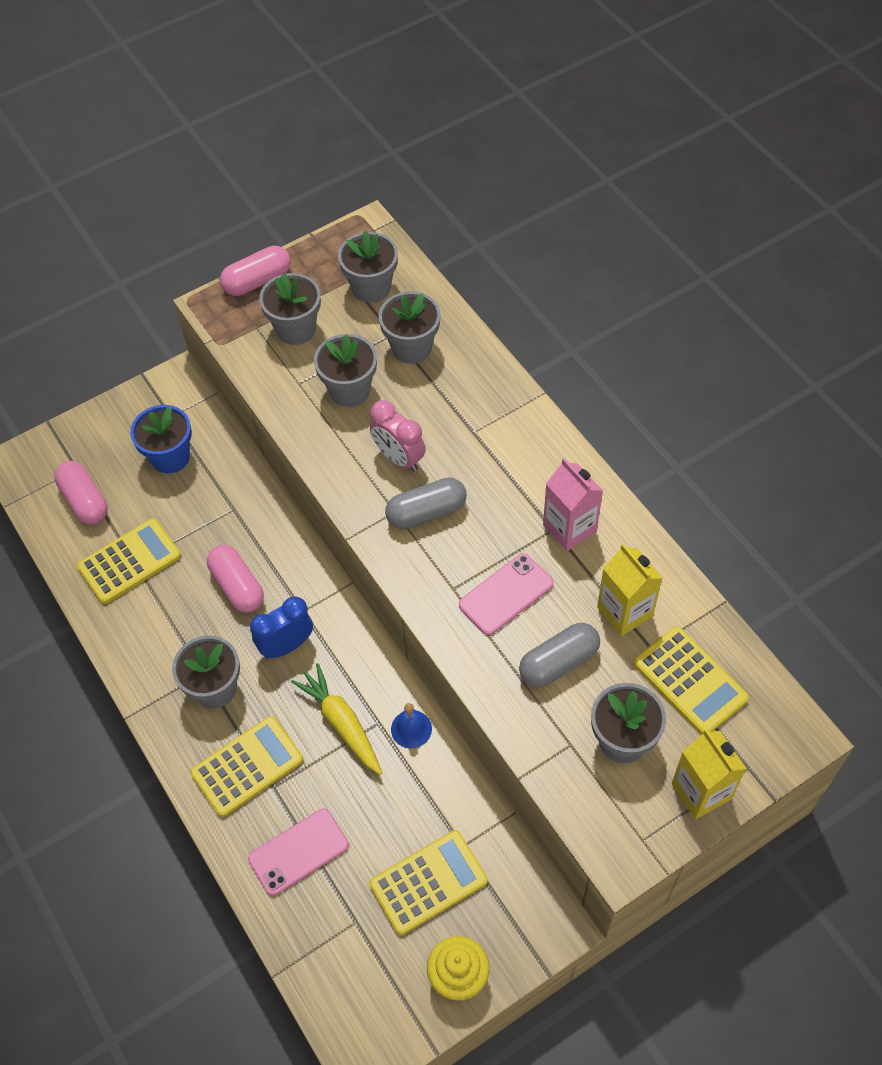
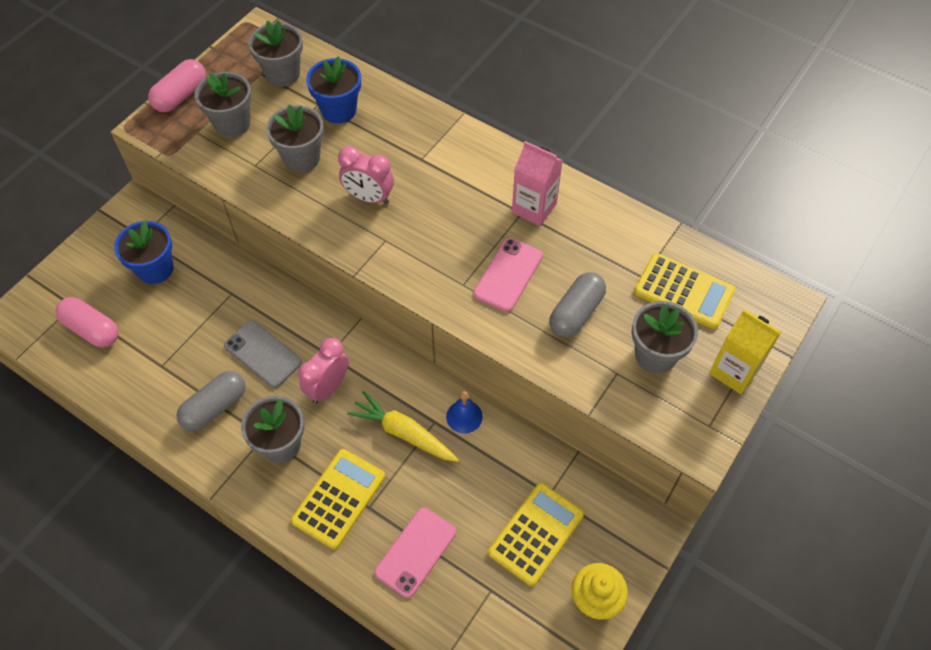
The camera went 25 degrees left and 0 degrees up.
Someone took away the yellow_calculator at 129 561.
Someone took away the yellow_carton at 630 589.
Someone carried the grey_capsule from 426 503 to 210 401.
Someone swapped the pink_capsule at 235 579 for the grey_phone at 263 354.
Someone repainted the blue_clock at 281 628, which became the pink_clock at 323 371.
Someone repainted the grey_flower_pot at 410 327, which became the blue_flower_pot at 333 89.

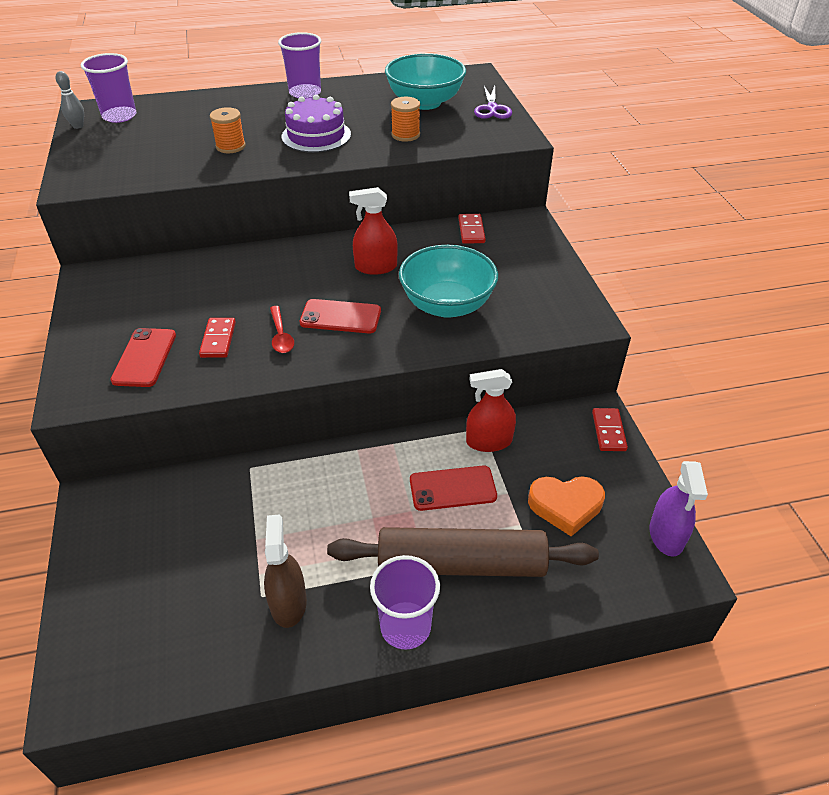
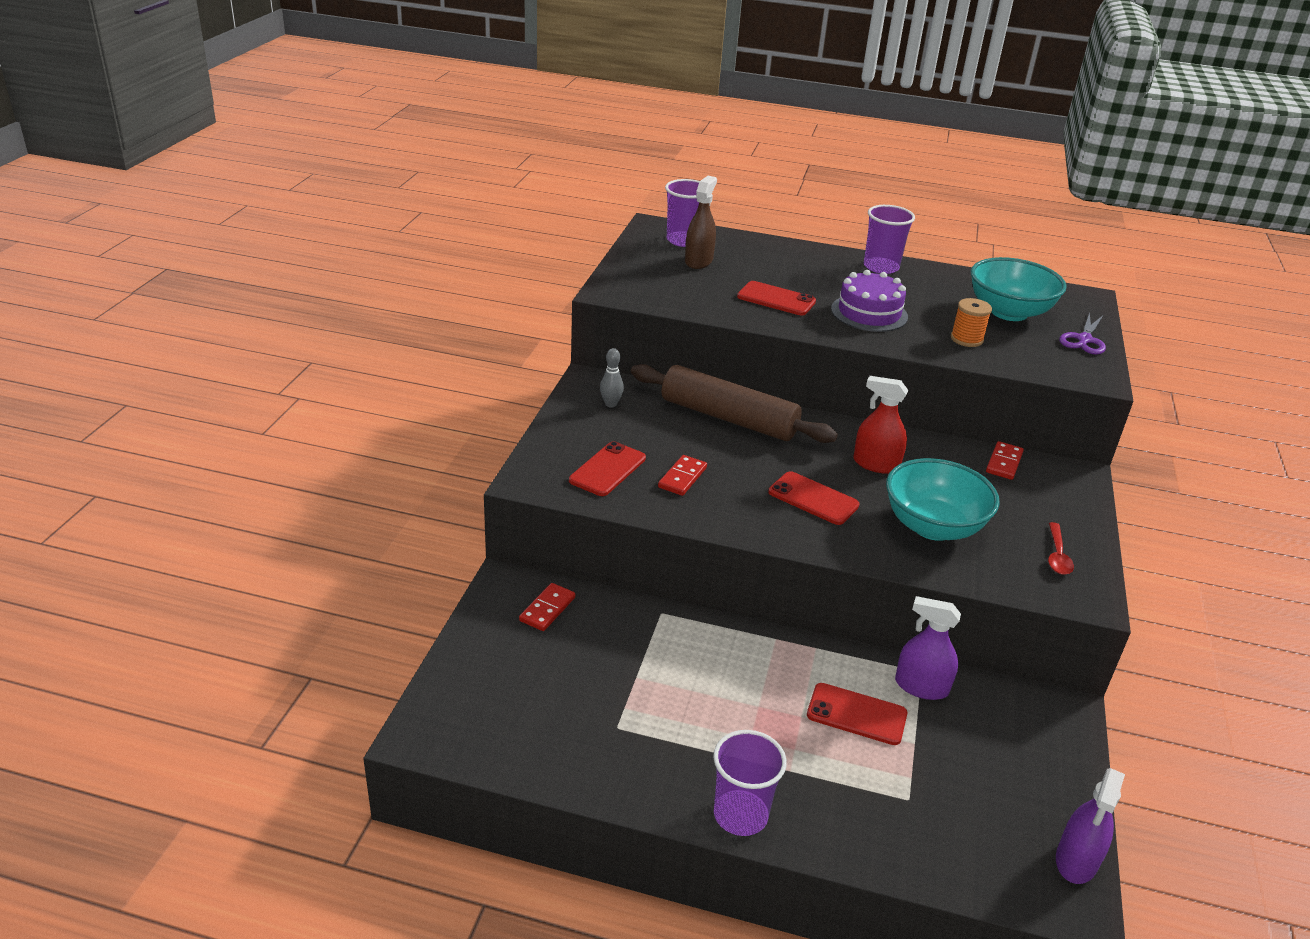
The camera went 25 degrees right and 10 degrees down.
Someone took away the orange_heart at 566 506.
Someone carried the grey_bowling_pin from 70 100 to 612 378.
Someone carried the brown_spray_bottle from 285 571 to 701 222.
Someone carried the red_spoon from 282 329 to 1061 548.
Someone carried the brown_rolling_pin from 463 552 to 734 403.
Someone carried the red_domino from 610 429 to 547 607.
Someone swapped the orange_spool at 228 130 for the red_phone at 776 298.
Someone repainted the red_spray_bottle at 491 410, which became the purple_spray_bottle at 928 648.

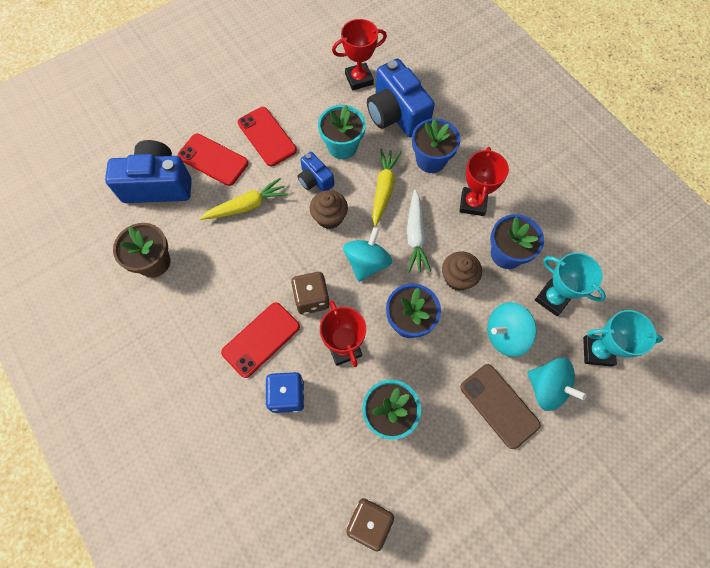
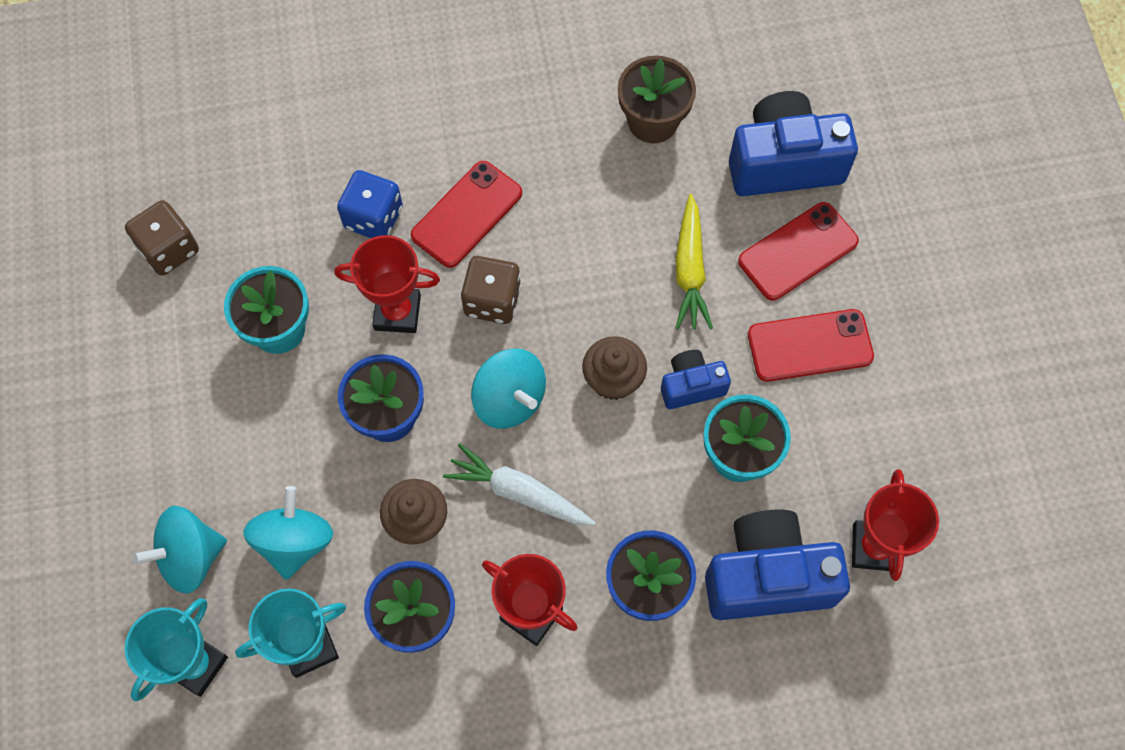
The camera went 115 degrees right and 0 degrees up.
Someone took away the yellow_carrot at 386 188.
Someone took away the brown_phone at 500 406.
Someone rotated the blue_camera at 148 171 by 120 degrees counterclockwise.
Someone rotated the red_phone at 260 340 by 60 degrees clockwise.

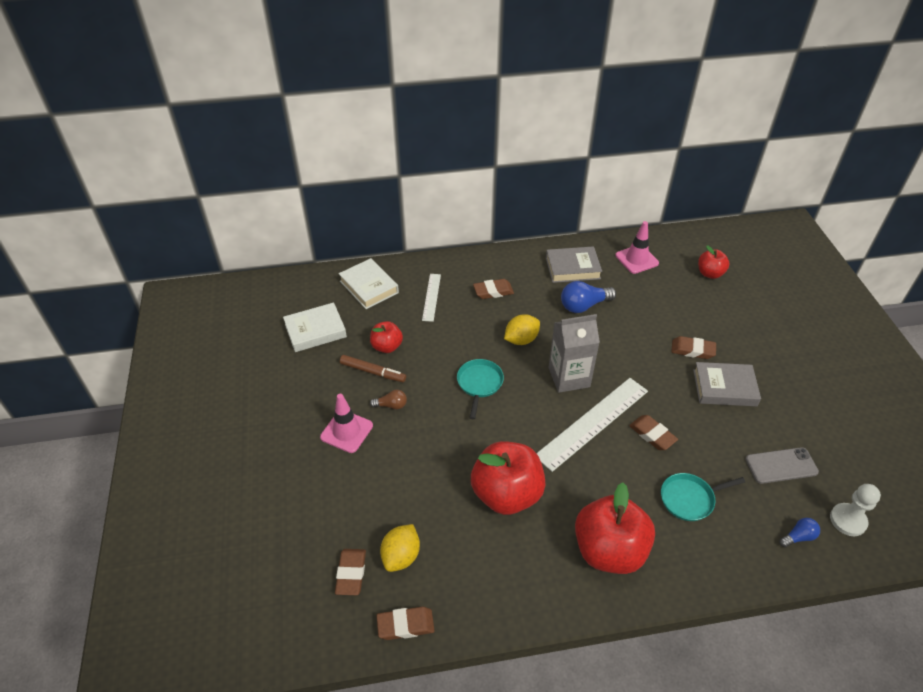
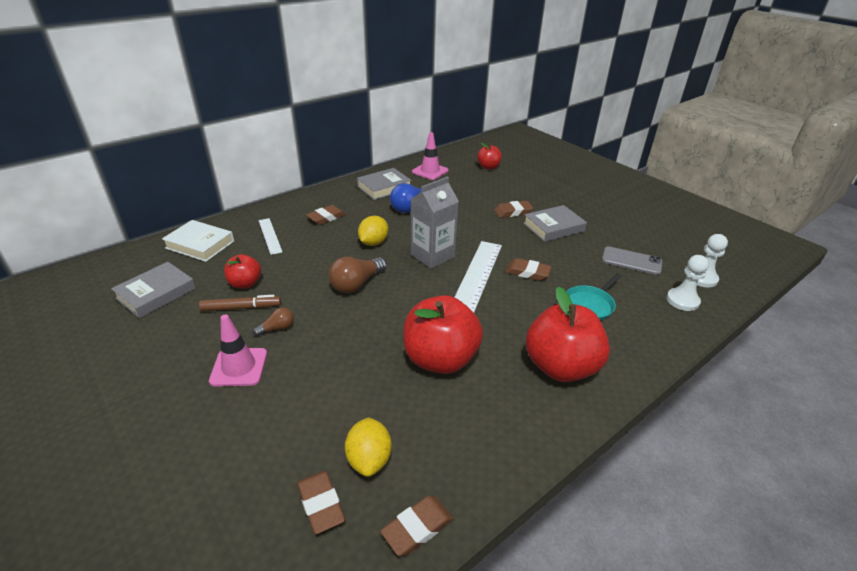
The camera went 30 degrees left and 10 degrees down.
Someone swapped the turquoise_pan at 480 389 for the brown_light_bulb at 358 275.
Someone swapped the blue_light_bulb at 799 533 for the white_pawn at 687 283.
Someone repainted the white_book at 315 327, which became the grey_book at 153 290.
Someone rotated the grey_phone at 782 465 by 60 degrees clockwise.

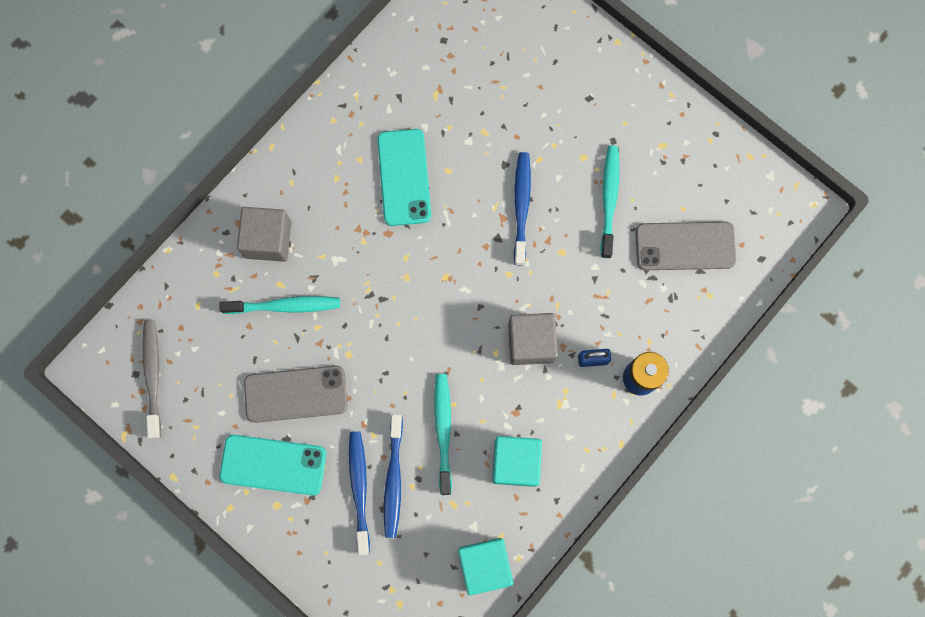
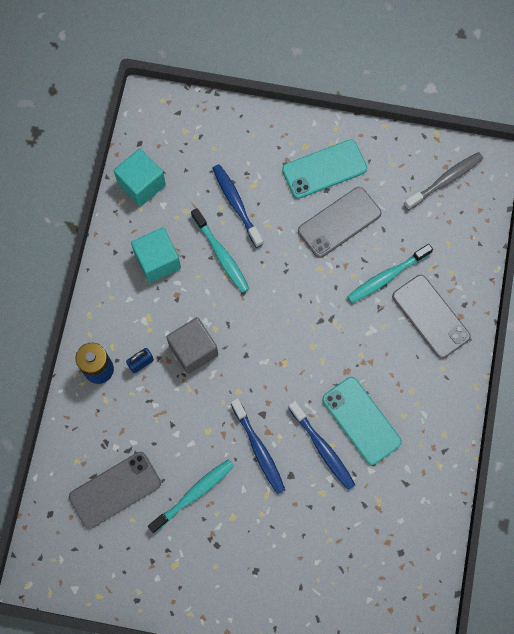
The camera went 150 degrees right and 5 degrees down.
Someone carried the blue_toothbrush from 359 493 to 321 445.
Someone swapped the grey_cube at 264 234 for the grey_phone at 431 317.
Someone rotated the grey_toothbrush at 151 379 by 90 degrees counterclockwise.
Someone rotated the turquoise_toothbrush at 609 201 by 105 degrees counterclockwise.

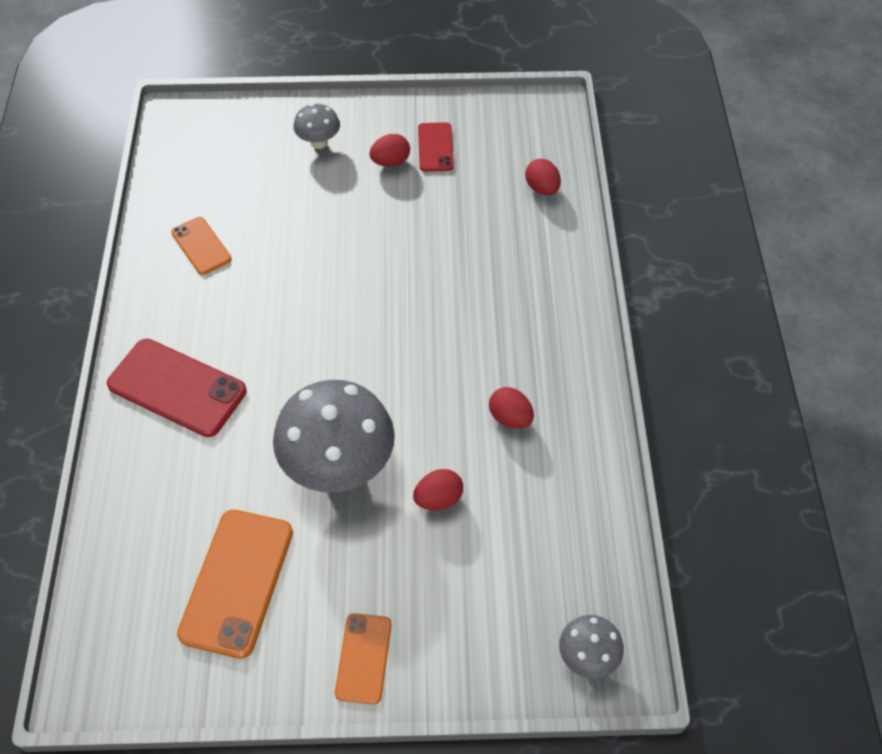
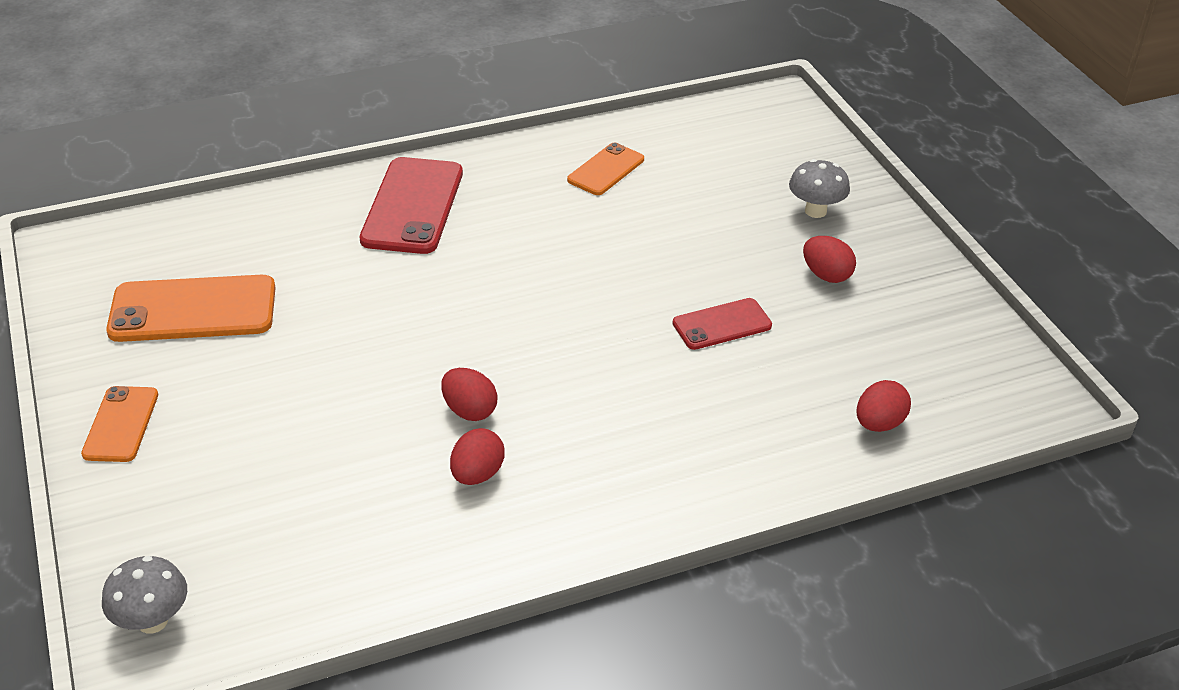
The camera went 70 degrees right and 15 degrees down.
Someone took away the grey_mushroom at 334 436.
Someone carried the red_egg from 438 489 to 469 394.
Someone carried the red_phone from 436 147 to 722 324.
Someone rotated the orange_phone at 363 659 by 75 degrees counterclockwise.

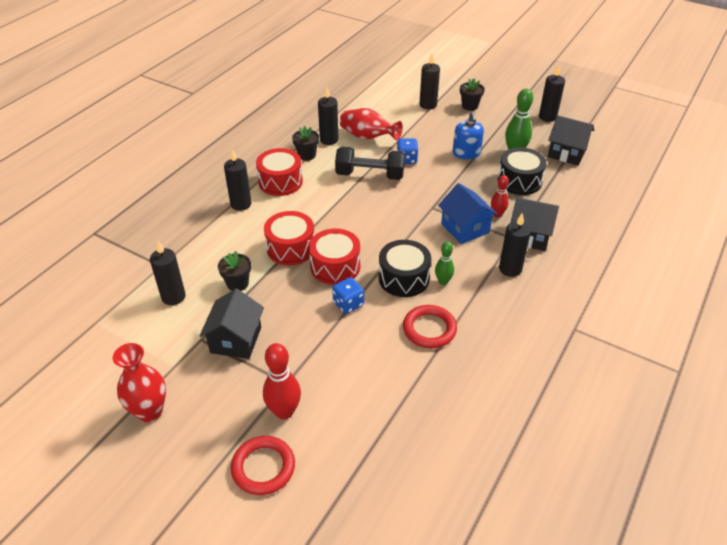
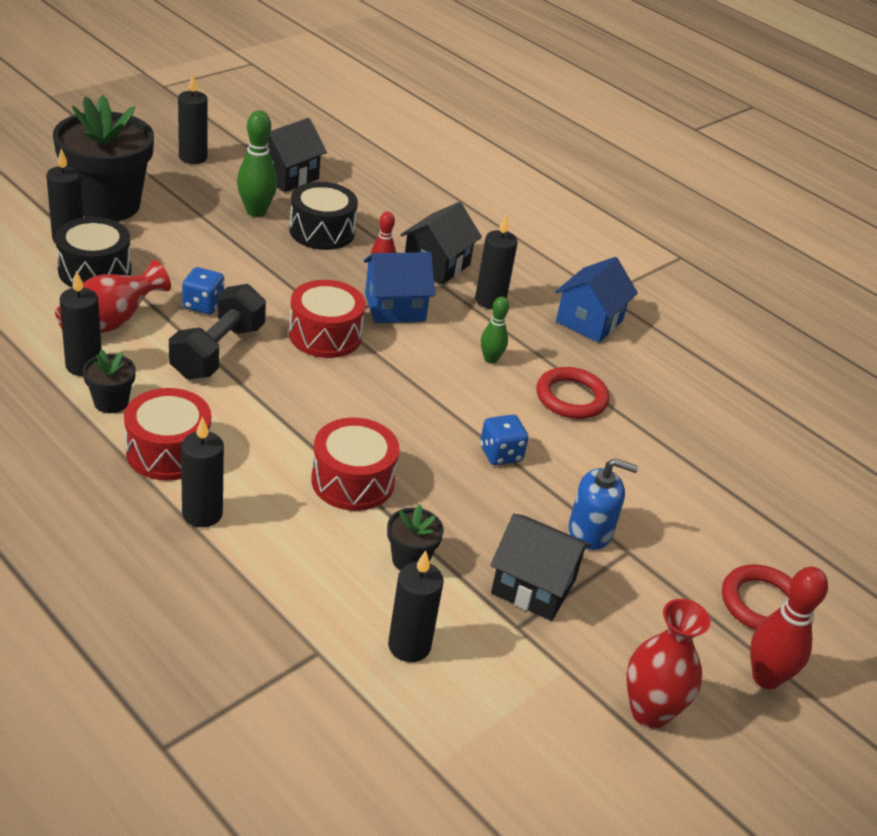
The camera went 80 degrees left and 5 degrees down.
Someone put down the blue_house at 596 300.
Someone carried the red_bowling_pin from 282 381 to 789 627.
Someone carried the red_drum from 334 256 to 327 319.
Someone carried the black_drum from 405 268 to 93 252.
Someone carried the blue_soap_dispenser from 468 135 to 603 504.
Someone scaled the black_flower_pot at 472 94 by 2.28.

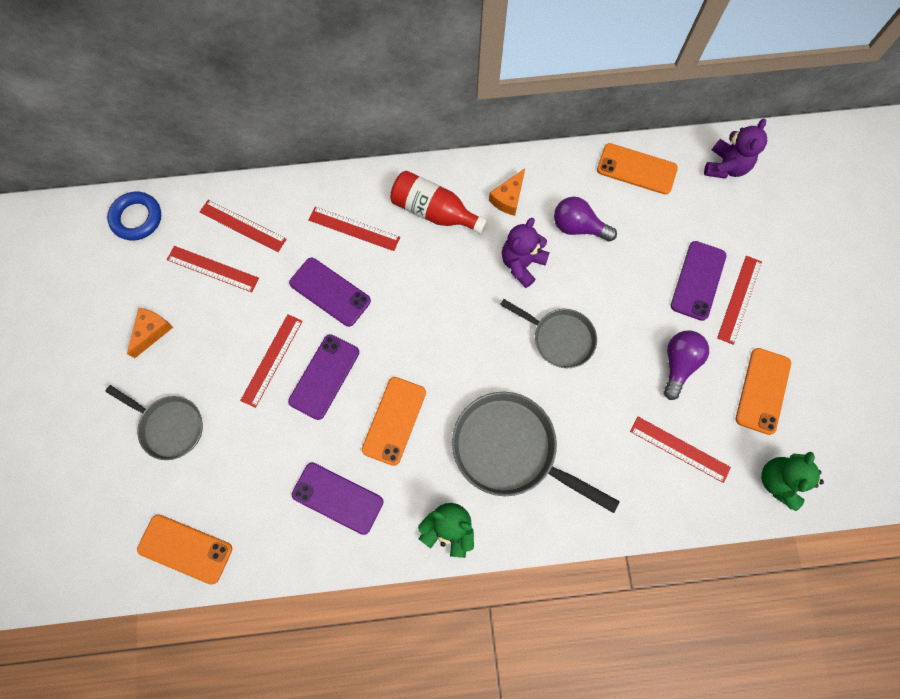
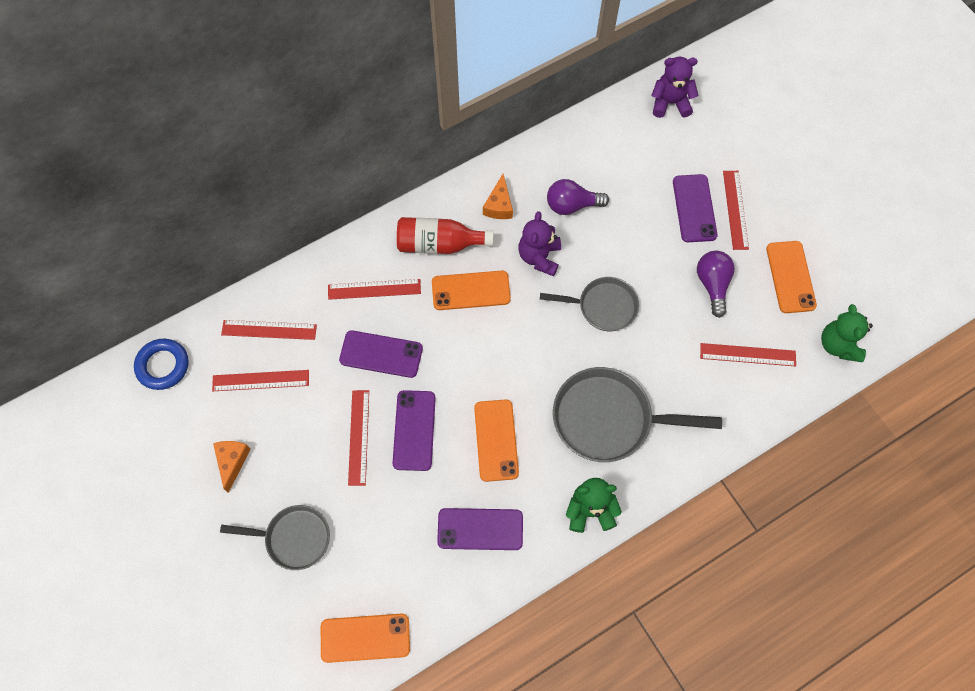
The camera went 25 degrees left and 5 degrees down.
Someone carried the orange_phone from 637 169 to 471 290.
Someone rotated the purple_teddy_bear at 735 149 by 90 degrees counterclockwise.

